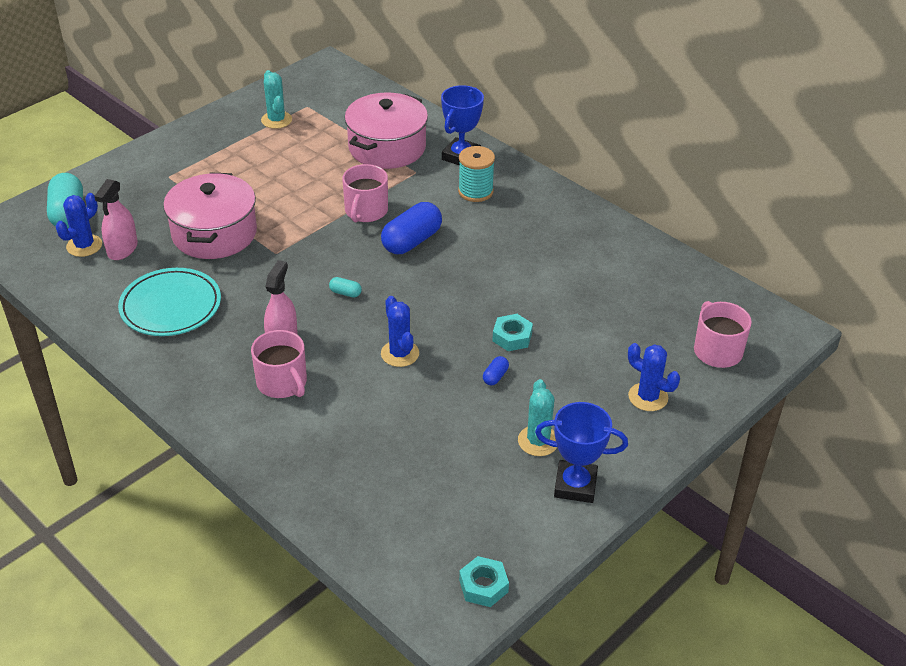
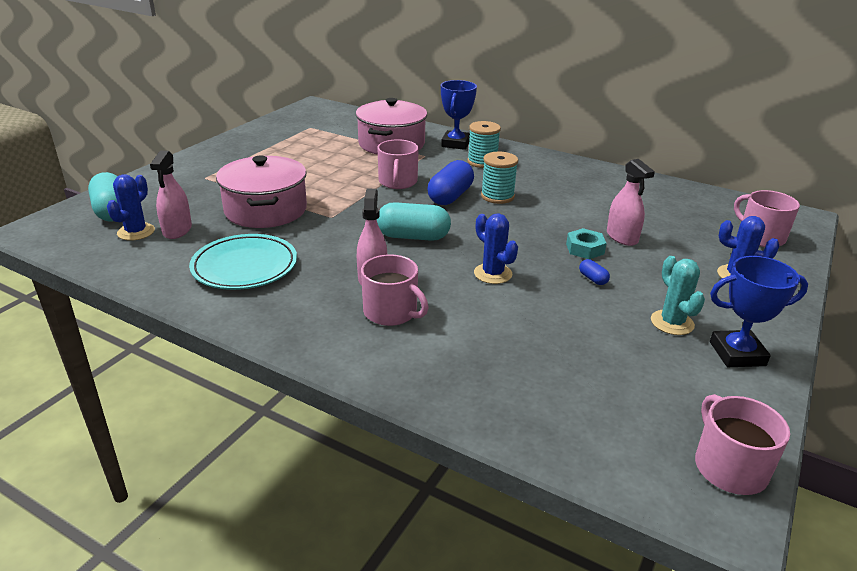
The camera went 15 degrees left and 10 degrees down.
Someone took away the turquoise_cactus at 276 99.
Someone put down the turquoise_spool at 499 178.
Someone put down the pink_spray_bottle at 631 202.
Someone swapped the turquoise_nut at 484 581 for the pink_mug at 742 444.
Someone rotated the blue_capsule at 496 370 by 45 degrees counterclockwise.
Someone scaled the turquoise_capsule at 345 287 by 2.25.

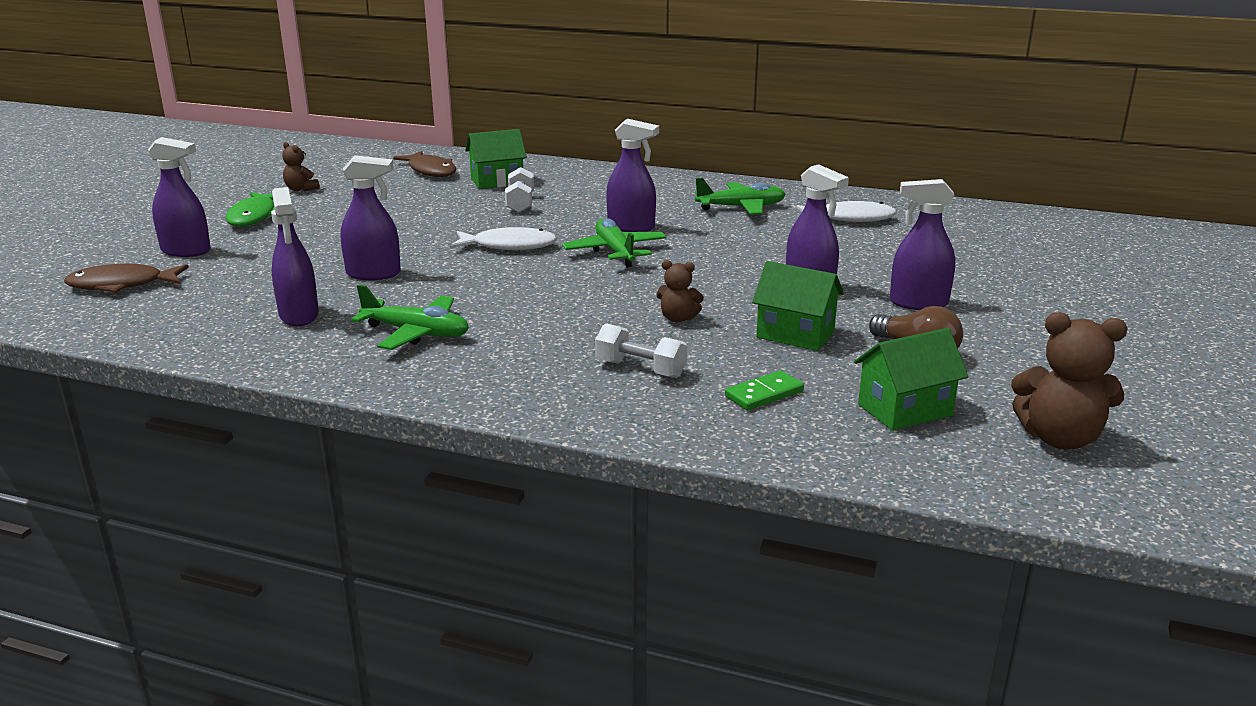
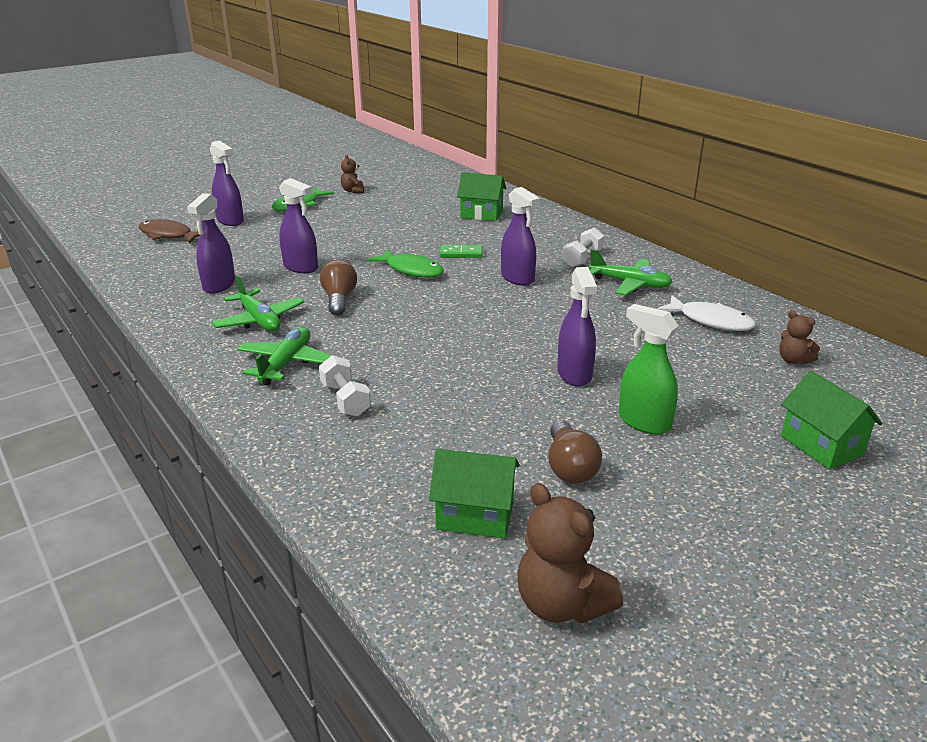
The camera went 35 degrees right and 5 degrees up.
Someone took away the brown_fish at 424 164.
Someone put down the brown_light_bulb at 338 288.
Someone carried the white_dumbbell from 519 190 to 583 247.
Someone carried the green_plane from 614 242 to 284 356.
Someone carried the brown_teddy_bear from 680 291 to 799 337.
Someone carried the green_domino from 764 390 to 461 251.
Someone carried the green_house from 798 306 to 831 420.
Someone repainted the white_fish at 503 238, which became the green_fish at 405 263.
Someone repainted the purple_spray_bottle at 922 244, which became the green_spray_bottle at 648 369.

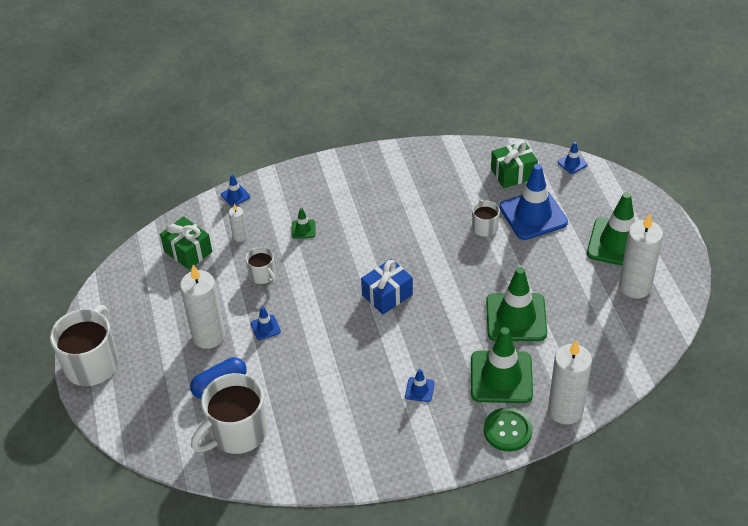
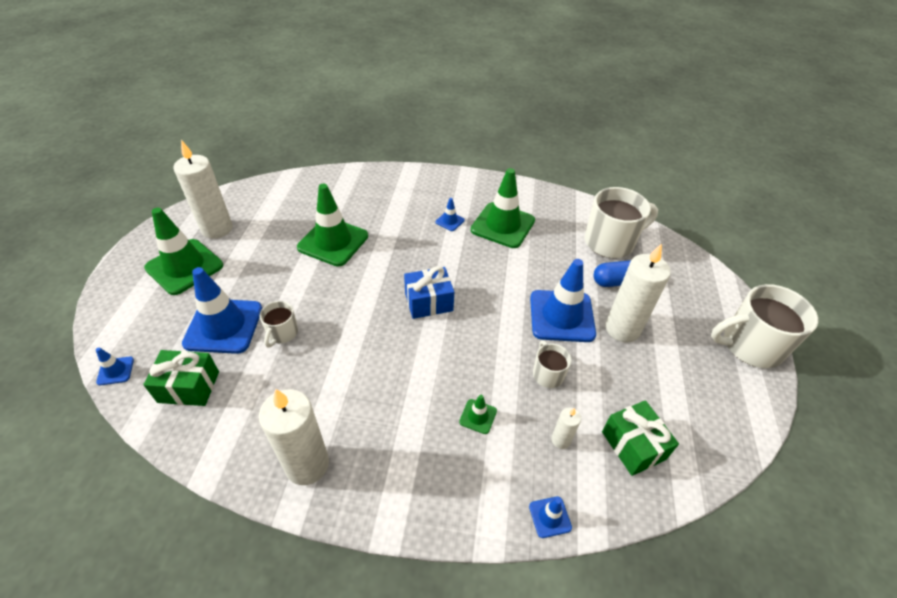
The camera went 160 degrees left and 0 degrees up.
Someone took away the green_button at 508 429.
Someone carried the green_traffic_cone from 502 365 to 503 208.
Someone carried the white_candle from 570 382 to 294 437.
Someone rotated the white_mug at 84 345 by 45 degrees clockwise.
Someone scaled the blue_traffic_cone at 266 323 by 2.30.

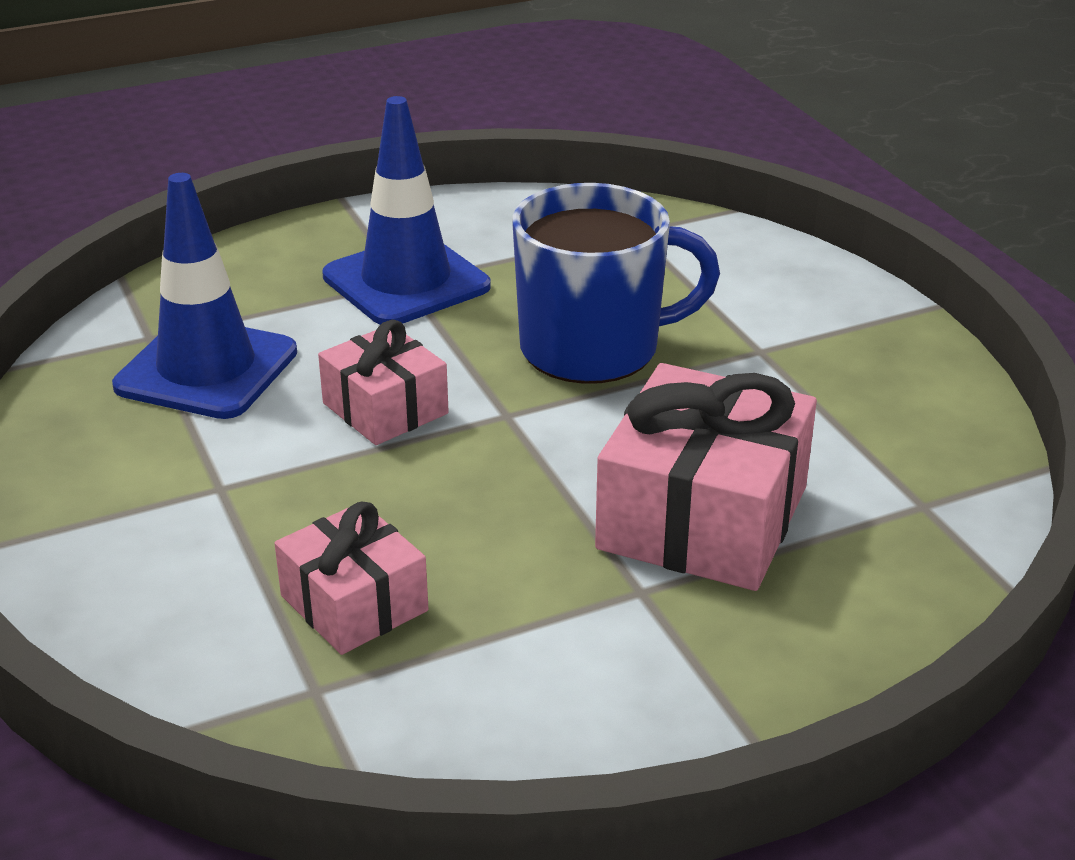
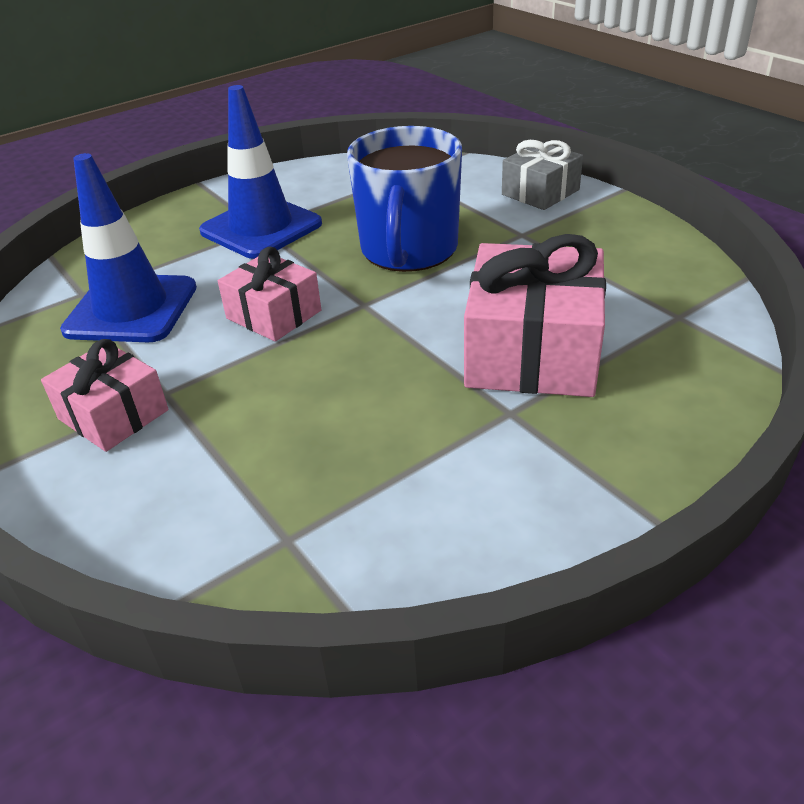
The camera went 10 degrees left and 5 degrees up.
Someone put down the grey_gift at 542 175.
Someone carried the pink_gift from 351 578 to 104 395.
Someone rotated the blue_mug at 616 283 by 120 degrees clockwise.

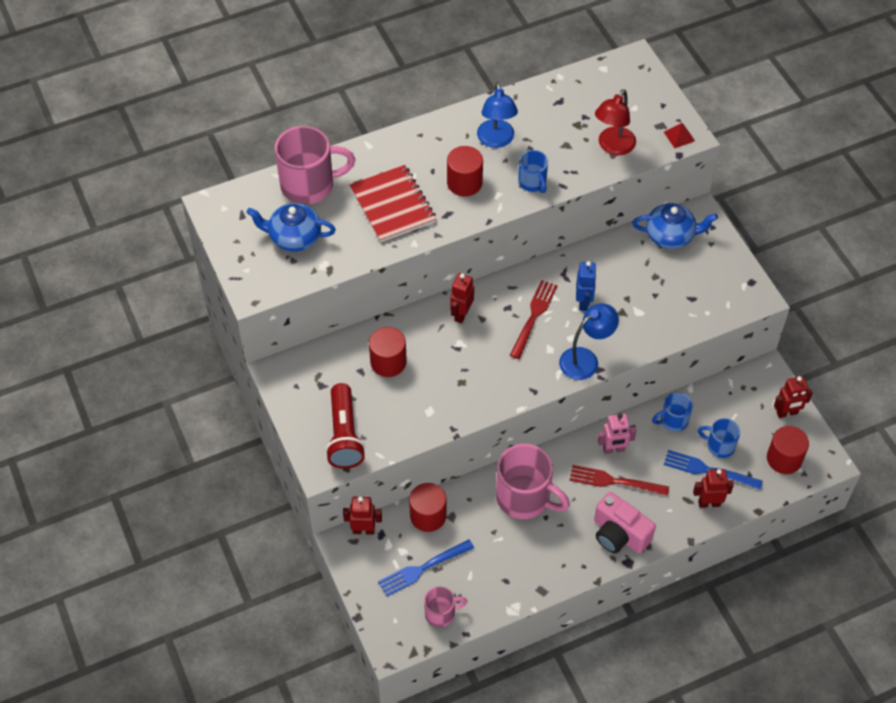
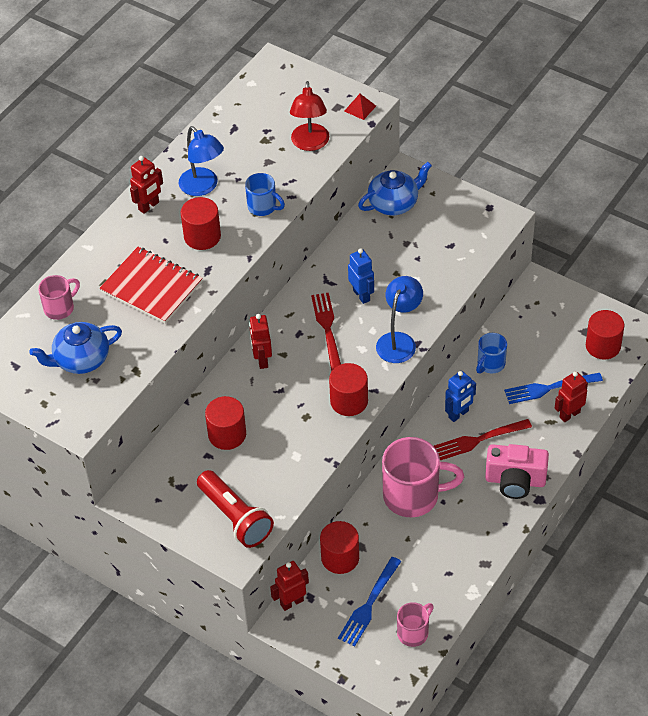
The camera went 30 degrees left and 5 degrees down.
Someone took away the blue_mug at 719 438.
Someone put down the red_cylinder at 348 389.
Someone carried the red_robot from 793 397 to 146 185.
Someone repainted the pink_robot at 617 433, which became the blue_robot at 460 396.
Someone scaled the pink_mug at 315 165 by 0.53.

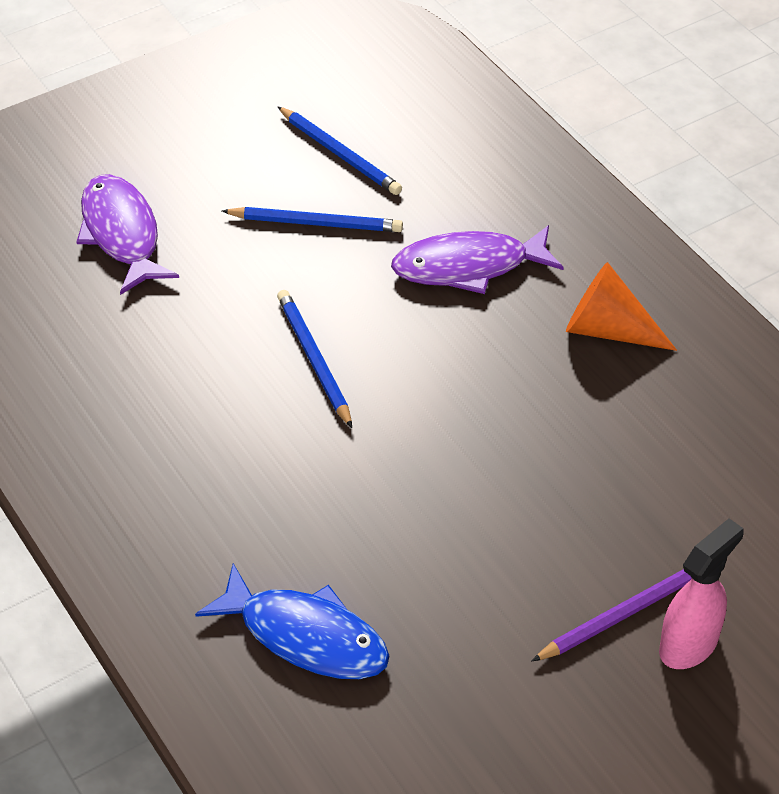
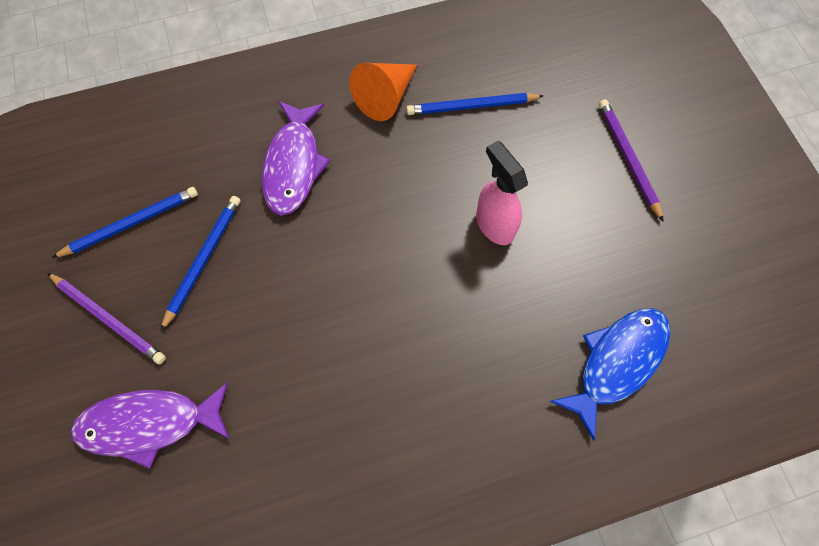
The camera went 75 degrees left and 20 degrees up.
Someone put down the purple_pencil at 106 318.
Someone carried the blue_pencil from 314 359 to 475 104.
Someone carried the pink_spray_bottle from 701 593 to 502 193.

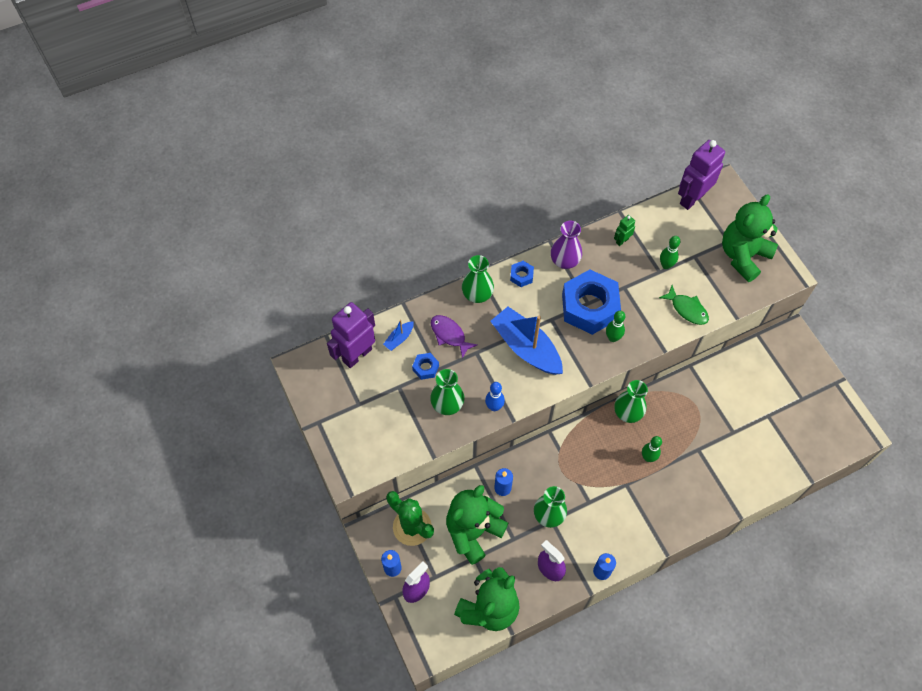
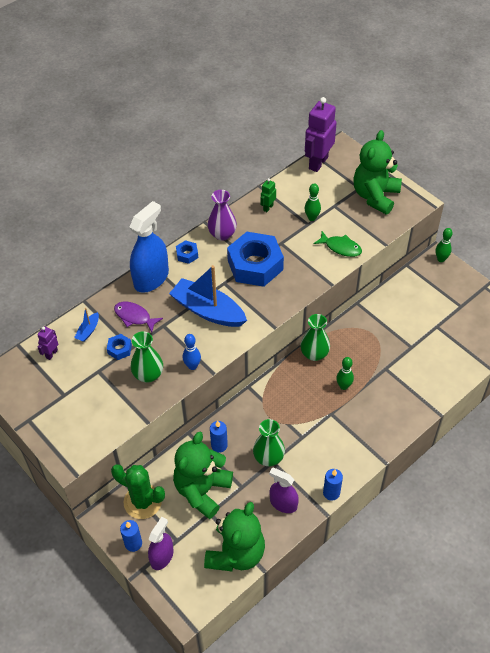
The camera went 15 degrees left and 10 degrees down.
Someone carried the green_bowling_pin from 615 326 to 444 245.
Someone swapped the green_vase at 478 279 for the blue_spray_bottle at 149 247.
Someone scaled the purple_robot at 351 335 by 0.47.

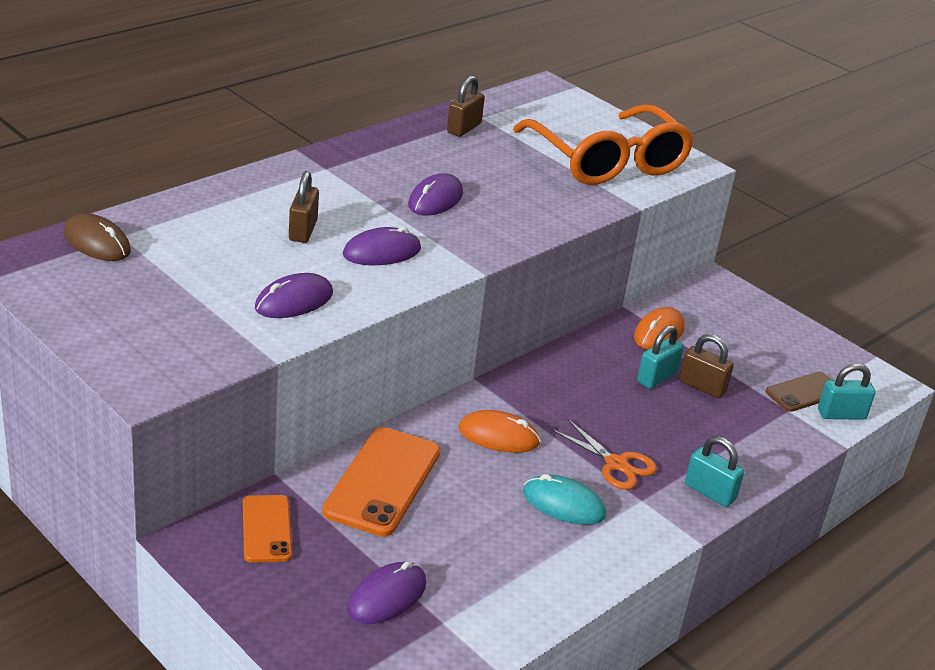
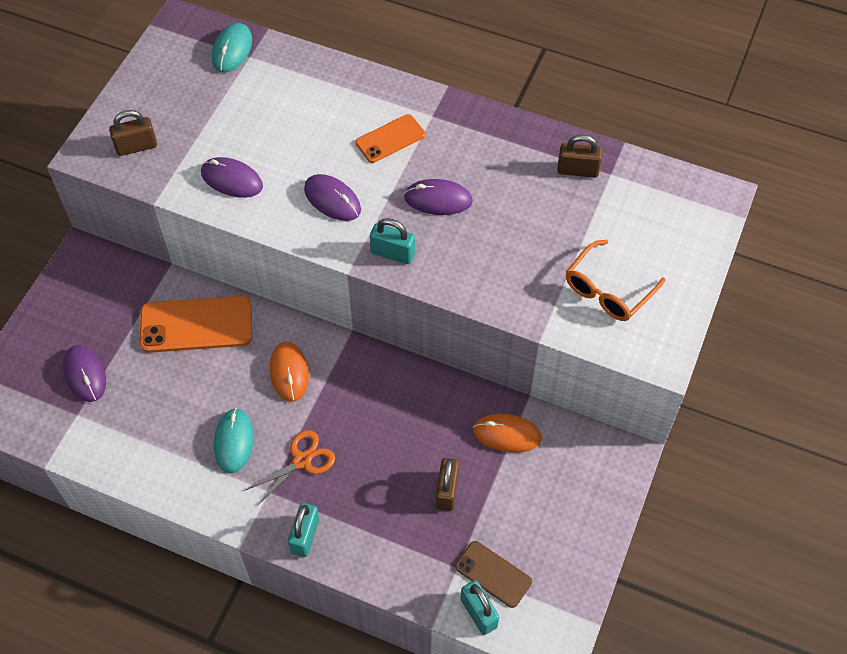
The camera went 70 degrees right and 25 degrees up.
Someone carried the orange_phone from 267 529 to 390 138.
Someone carried the brown_padlock from 304 207 to 133 133.
Someone carried the turquoise_padlock from 660 357 to 392 241.
Someone repainted the brown_mouse at 97 237, which became the turquoise_mouse at 232 47.
Someone rotated the purple_mouse at 386 592 by 45 degrees clockwise.
Someone rotated the orange_scissors at 604 454 by 150 degrees counterclockwise.
Someone scaled the orange_glasses at 603 144 by 0.56.

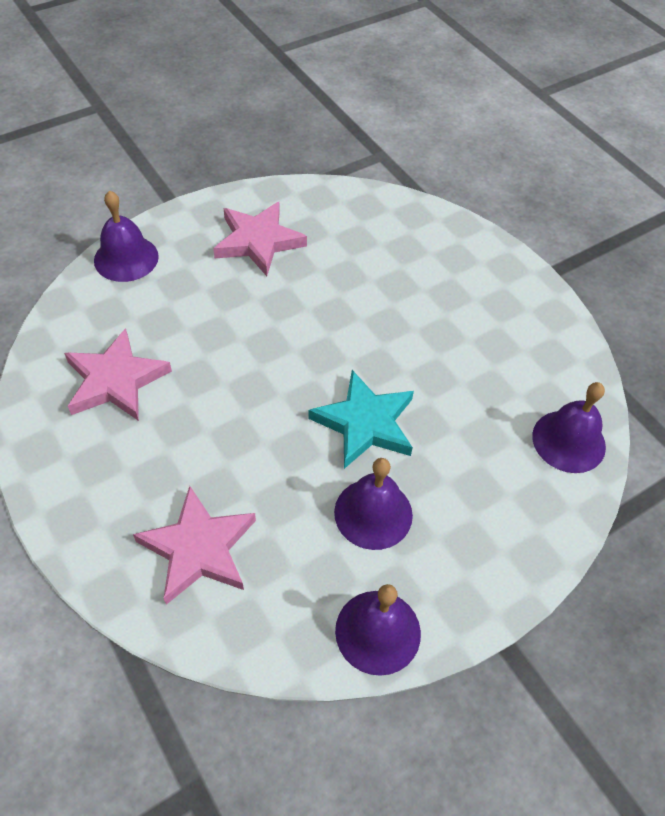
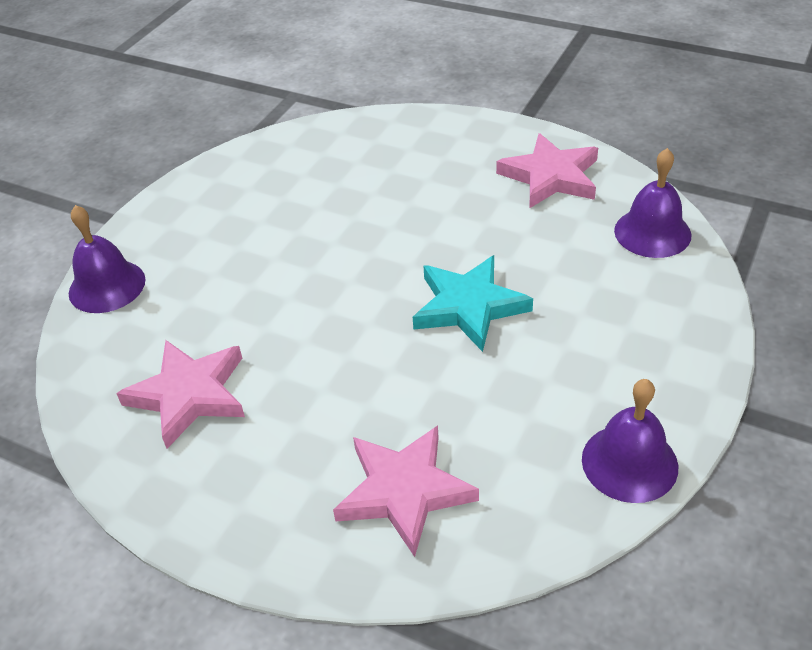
The camera went 25 degrees left and 10 degrees down.
Someone took away the purple_bell at 373 504.
Someone carried the pink_star from 260 239 to 547 170.

